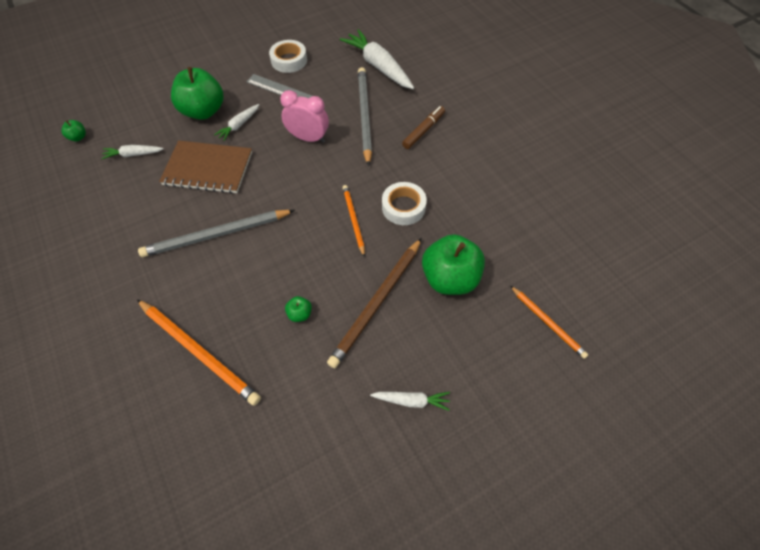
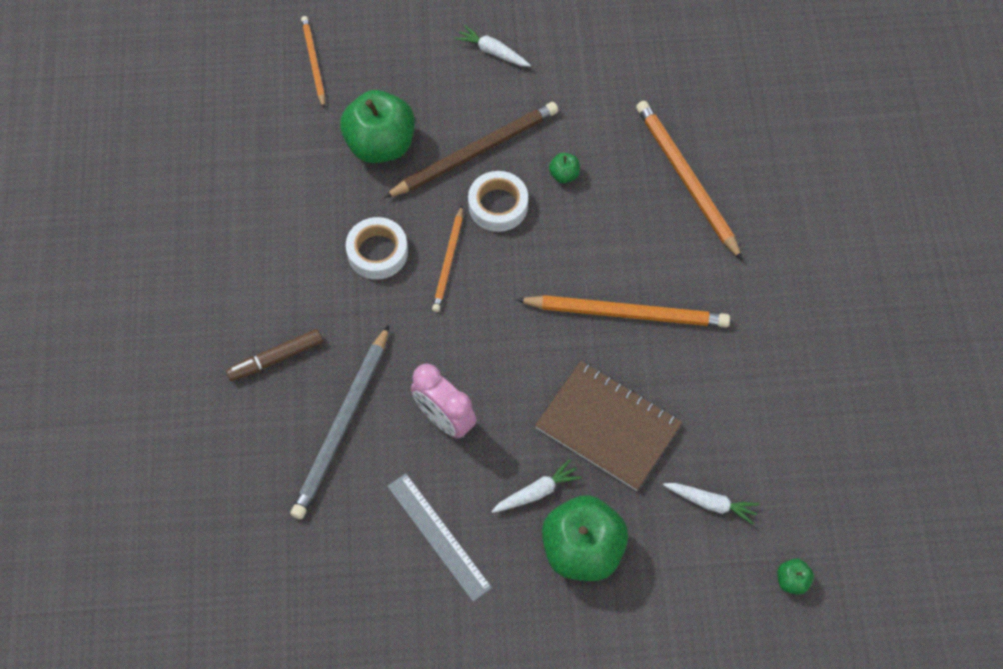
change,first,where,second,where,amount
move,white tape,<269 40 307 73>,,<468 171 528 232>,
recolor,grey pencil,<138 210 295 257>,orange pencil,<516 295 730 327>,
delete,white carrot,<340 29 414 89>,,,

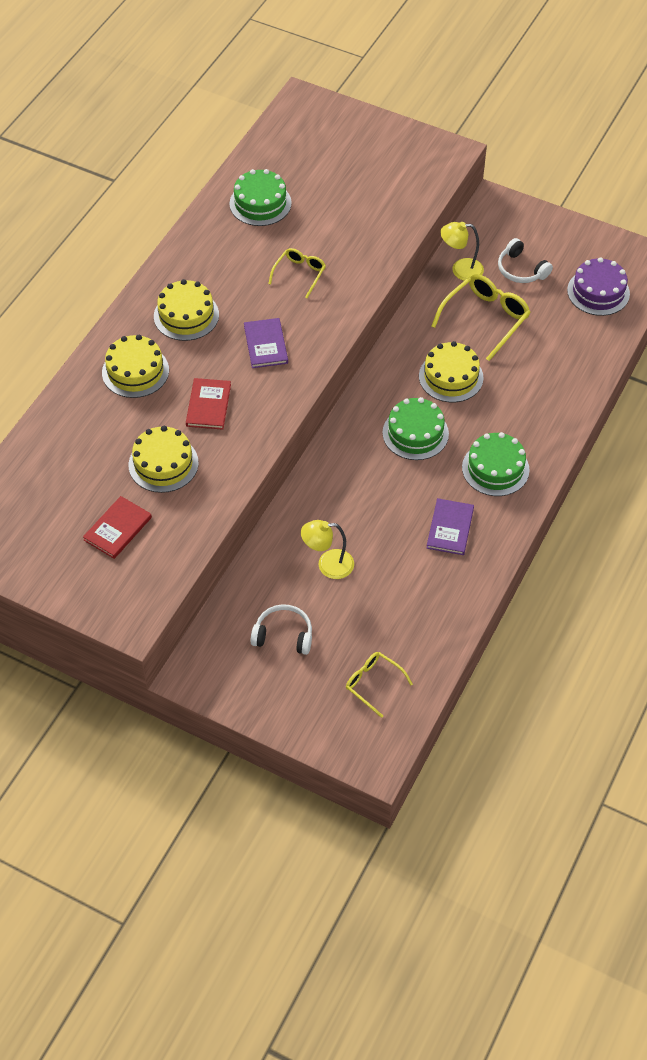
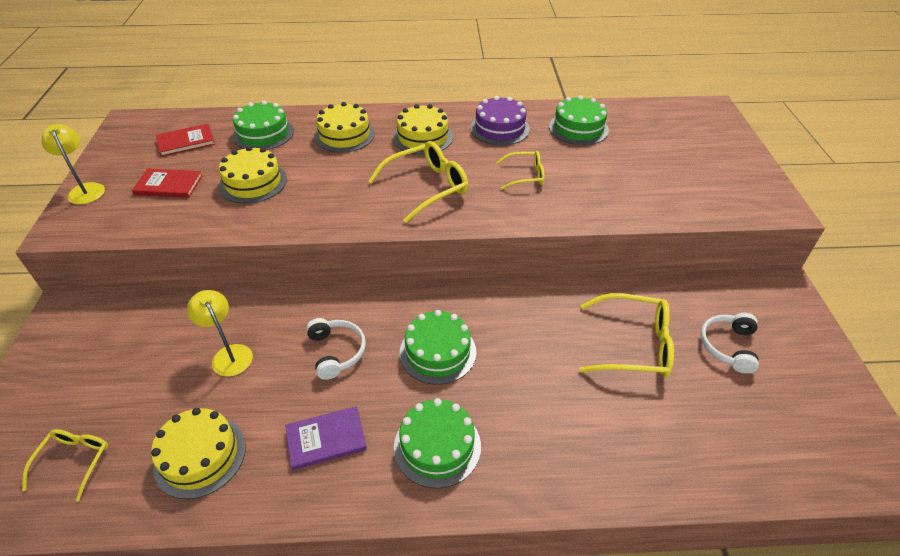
change,first,where,second,where,amount
move,yellow lamp,<440 222 484 281>,,<42 124 105 205>,
move,yellow cake,<419 341 484 402>,,<151 408 246 499>,
move,red book,<186 378 231 430>,,<156 124 215 157>,
insert,,,green cake,<233 101 294 150>,
move,white headphones,<250 604 312 655>,,<306 318 366 380>,
replace,purple book,<244 318 288 368>,yellow glasses,<368 141 468 223>,
move,purple cake,<567 257 630 316>,,<470 96 530 146>,

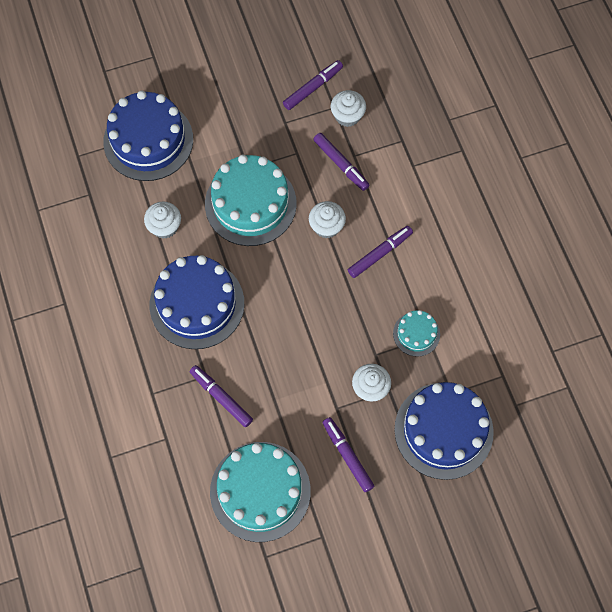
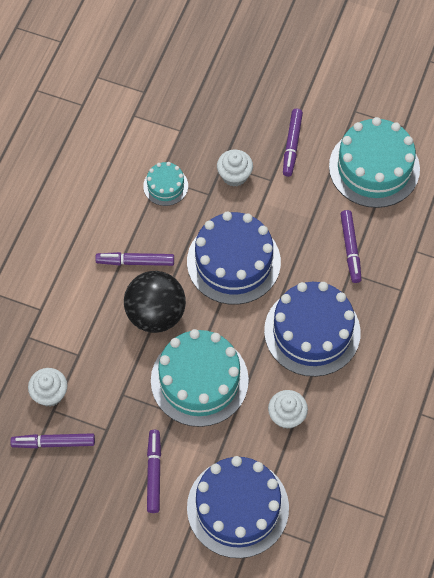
change,first,where,second,where,amount
replace,white cupcake,<309 201 346 238>,black ball,<124 271 186 333>,
move,purple marker,<313 133 369 191>,,<147 430 161 513>,
move,blue cake,<394 382 494 480>,,<187 211 281 305>,

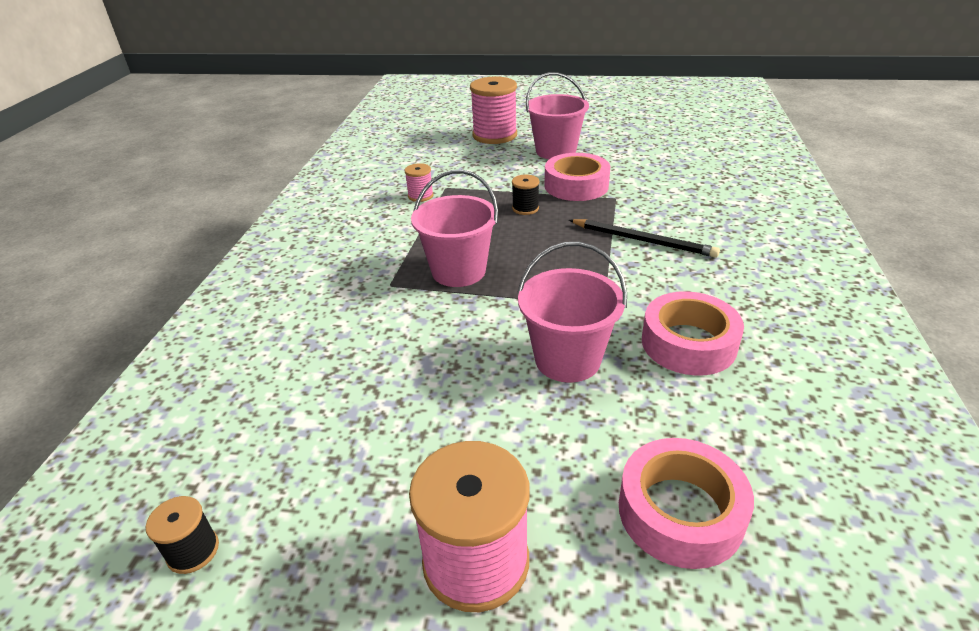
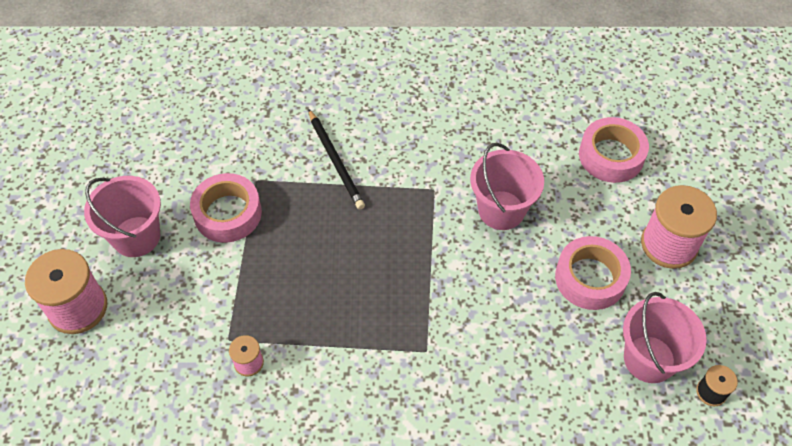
change,first,where,second,where,amount
rotate,black pencil,<569 219 720 258>,,<308 109 365 210>,135 degrees clockwise
move,pink tape,<642 291 744 376>,,<555 236 631 310>,
move,pink bucket,<411 170 498 287>,,<623 292 706 383>,
delete,black spool,<512 175 539 215>,,,

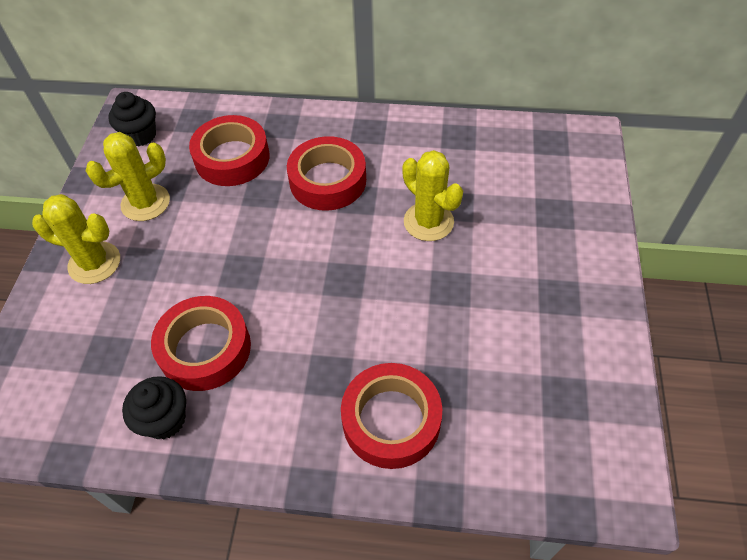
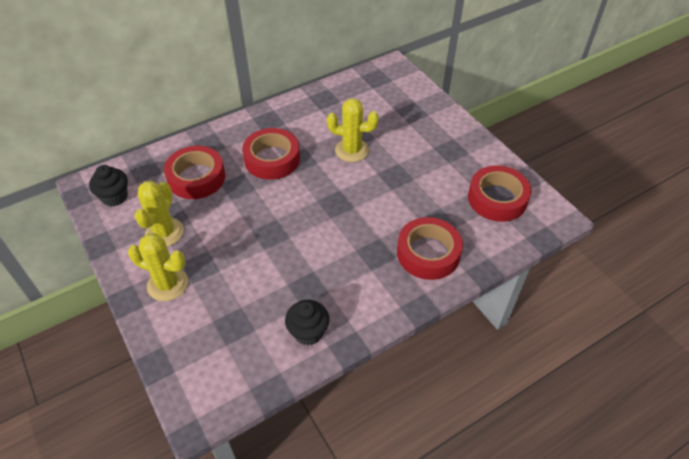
change,first,where,second,where,amount
rotate,yellow cactus,<32 194 120 284>,,<128 233 188 301>,45 degrees clockwise
move,red tape,<151 296 251 391>,,<468 166 531 222>,

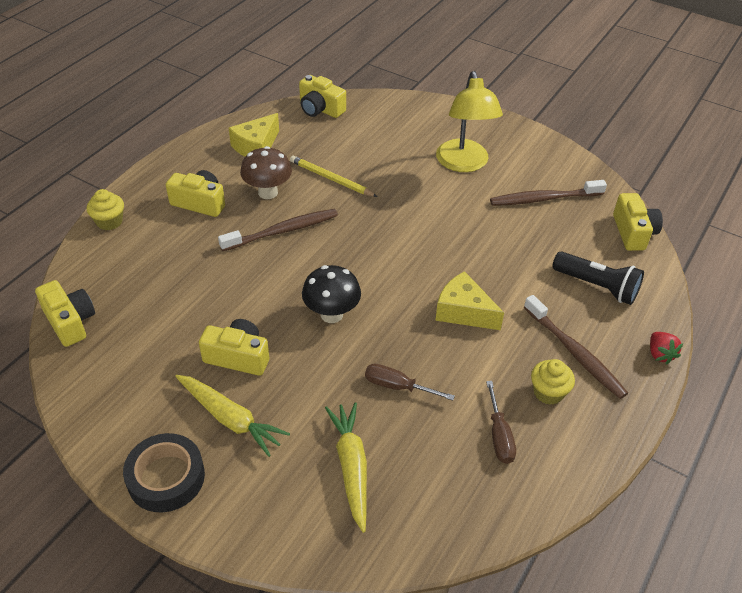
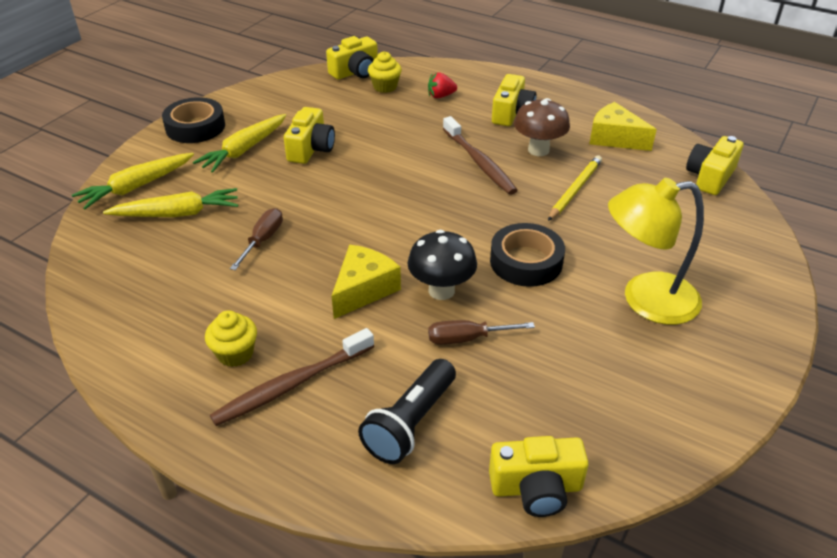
change,first,where,second,where,amount
insert,,,yellow carrot,<72 153 194 209>,
move,yellow cupcake,<87 189 124 230>,,<368 51 402 93>,
move,black mushroom,<302 265 361 323>,,<408 230 477 300>,
move,red strawberry,<650 332 683 364>,,<428 72 457 98>,
move,brown screwdriver,<486 381 516 464>,,<428 320 535 345>,
insert,,,black tape,<490 223 565 287>,
delete,brown toothbrush,<490 180 607 206>,,,

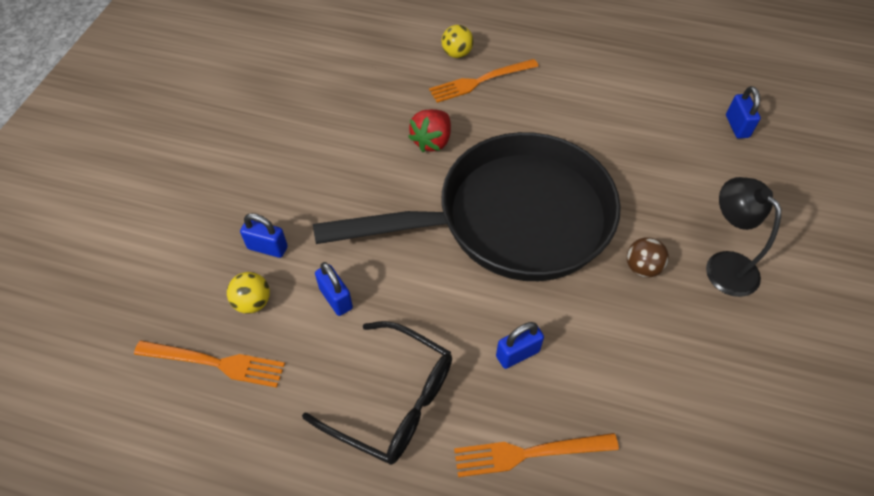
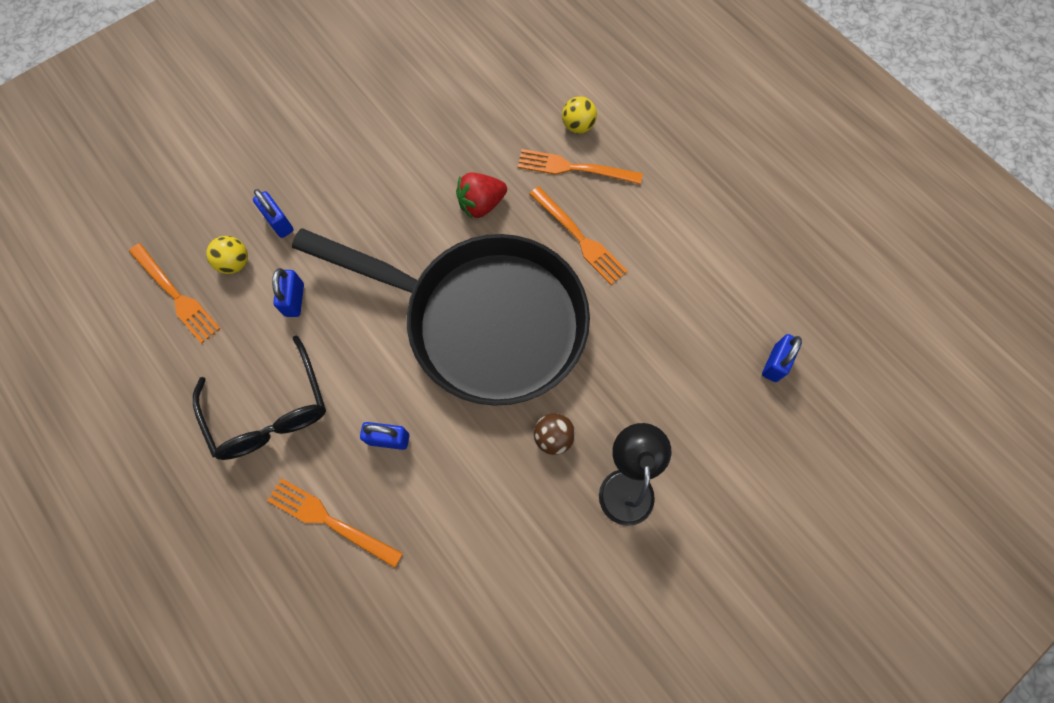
change,first,where,second,where,amount
insert,,,orange fork,<530 187 628 285>,

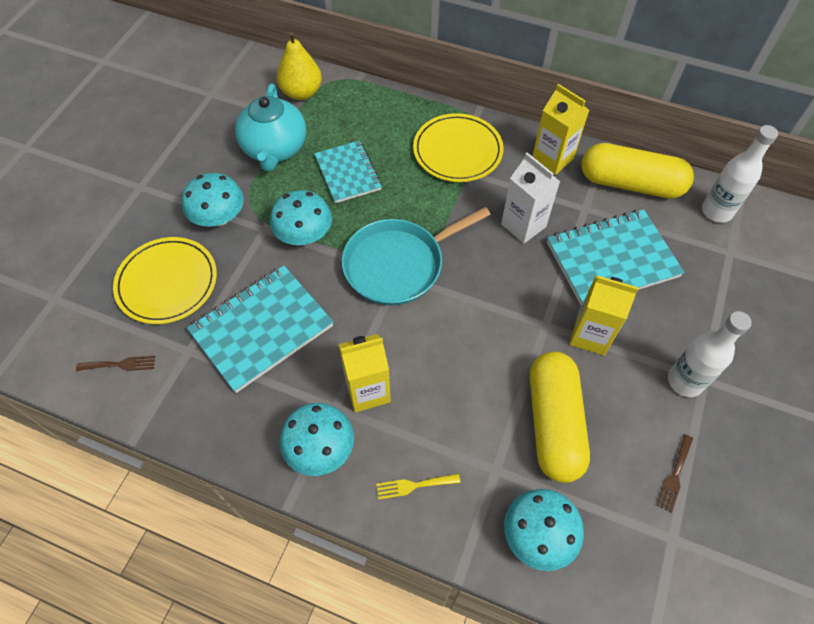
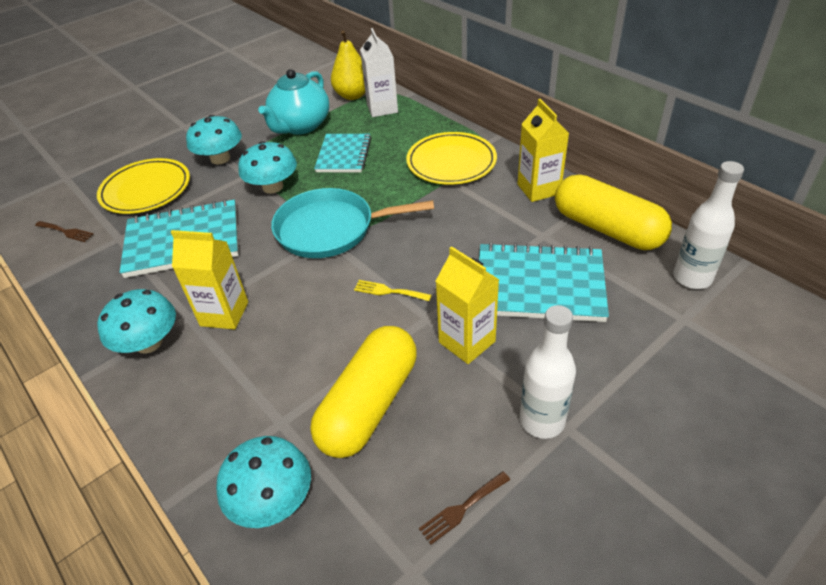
change,first,where,second,where,amount
move,yellow fork,<376 474 460 500>,,<354 280 432 301>,
move,white carton,<501 153 560 244>,,<360 28 398 117>,

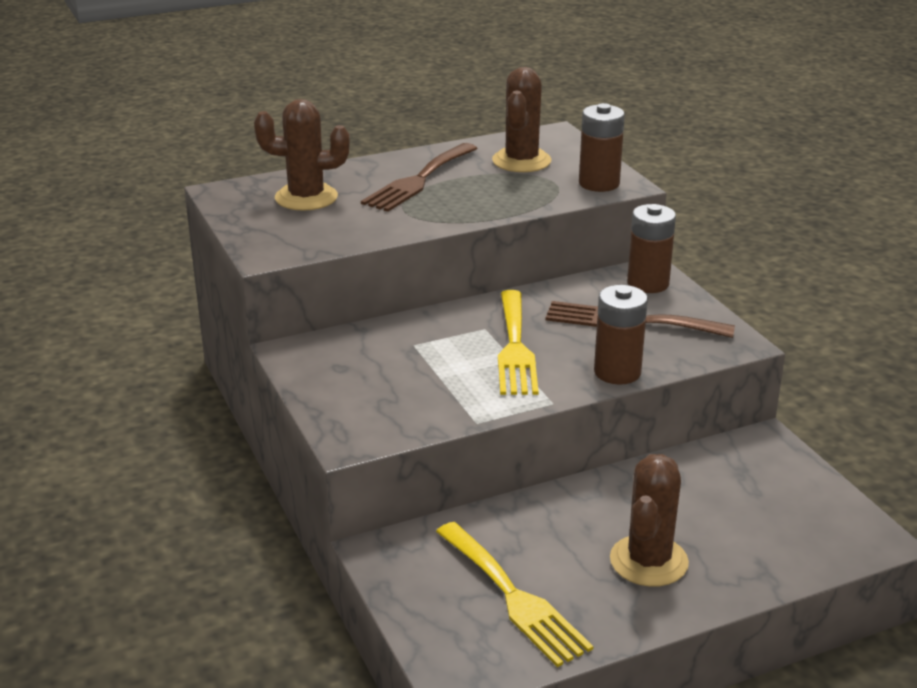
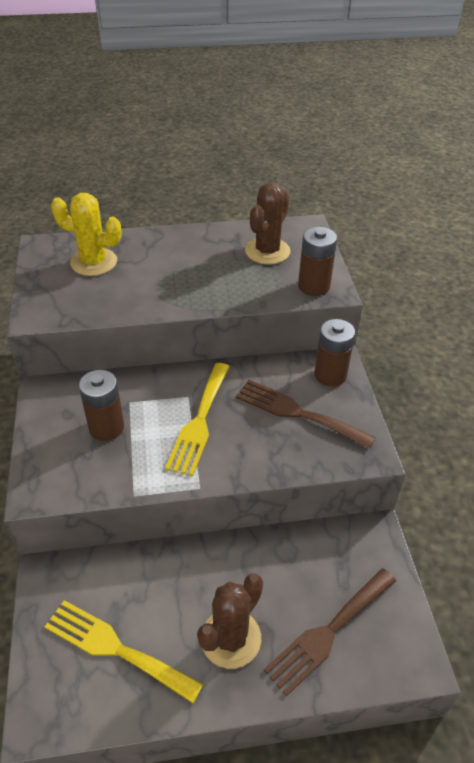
change,first,where,second,where,amount
rotate,yellow fork,<436 522 593 667>,,<45 600 204 703>,135 degrees clockwise
recolor,brown cactus,<254 99 350 211>,yellow cactus,<51 193 122 276>,
move,brown battery,<594 285 648 385>,,<79 370 124 441>,
move,brown fork,<361 143 478 212>,,<263 568 396 697>,

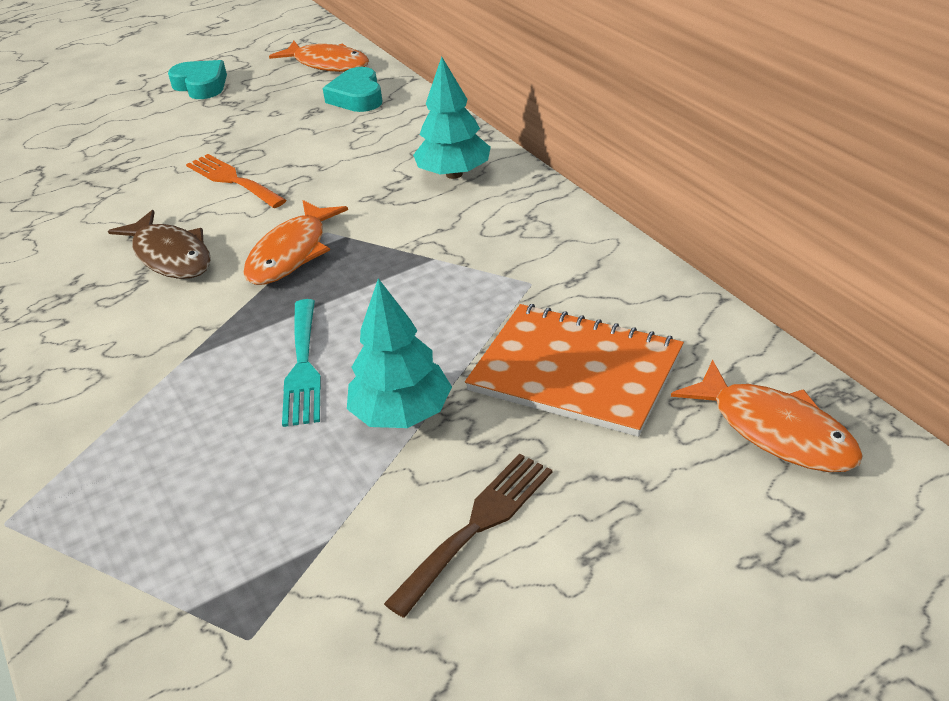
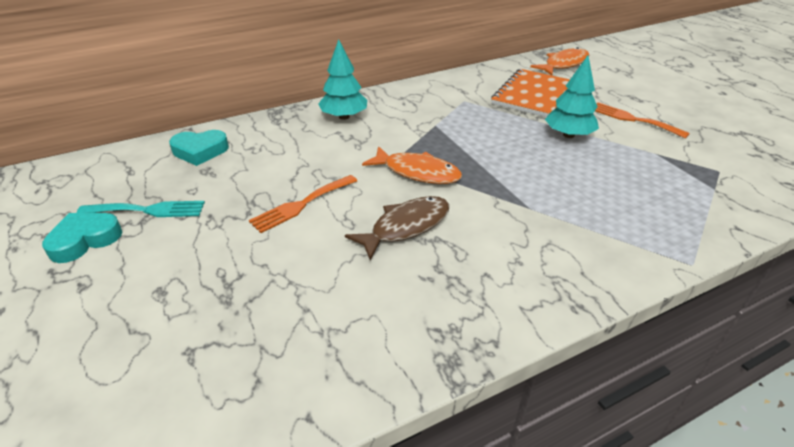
change,first,where,second,where,amount
move,turquoise fork,<282 299 321 427>,,<76 201 205 217>,
recolor,brown fork,<384 454 552 618>,orange fork,<595 102 690 139>,
delete,orange fish,<269 41 369 72>,,,

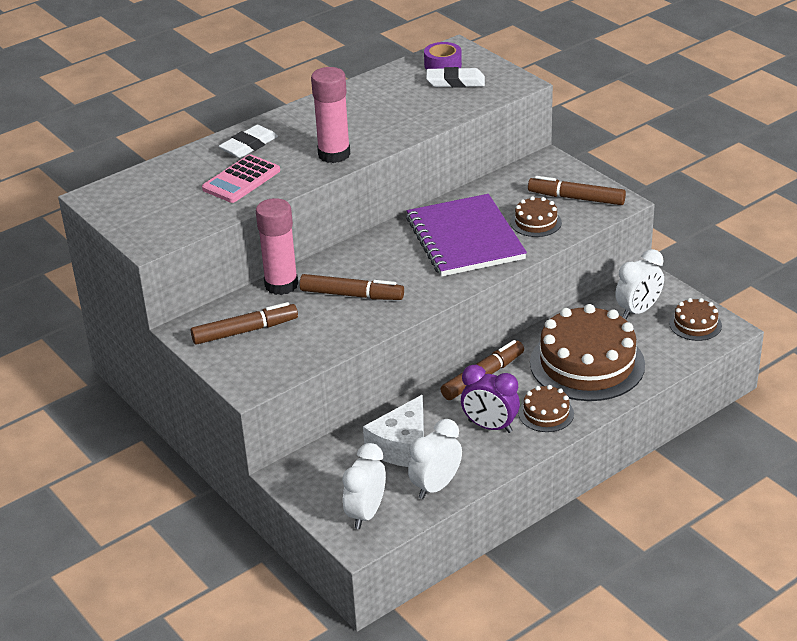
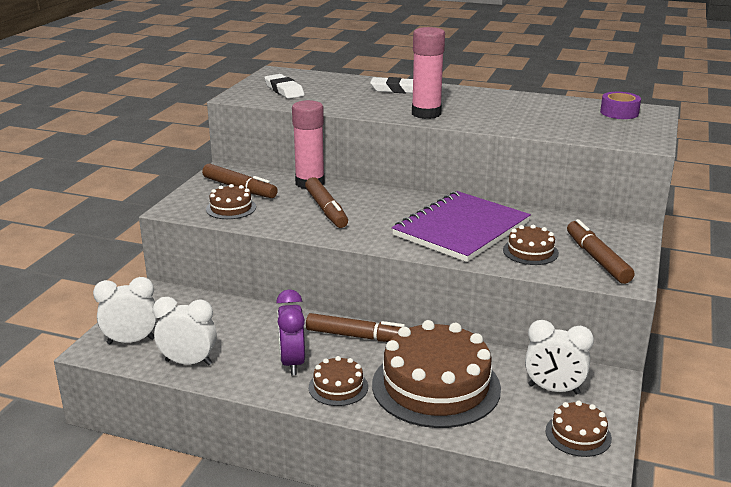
change,first,where,second,where,amount
insert,,,brown cake,<206 184 256 219>,
move,white eraser,<426 67 485 88>,,<264 74 304 99>,
delete,pink calculator,<202 154 280 203>,,,
delete,white cheese,<363 395 424 467>,,,

